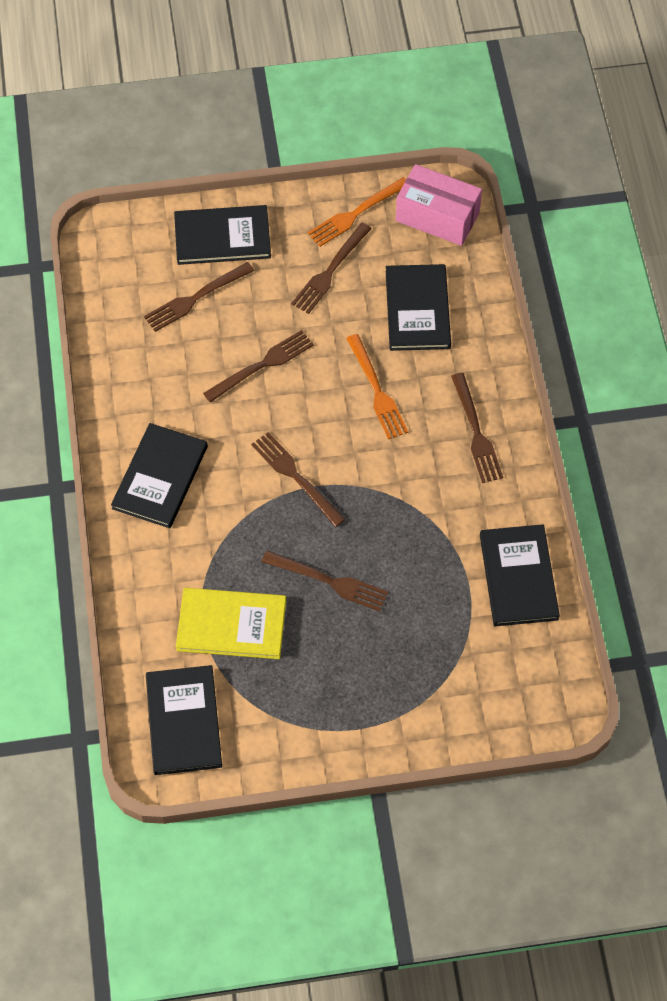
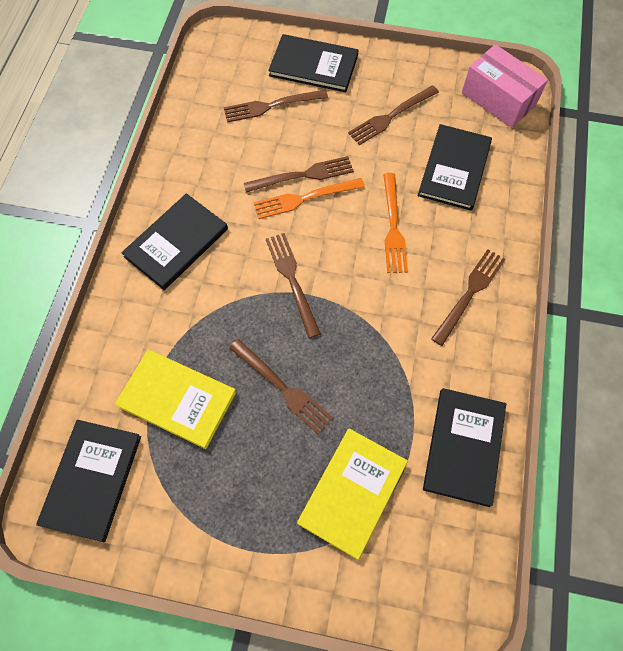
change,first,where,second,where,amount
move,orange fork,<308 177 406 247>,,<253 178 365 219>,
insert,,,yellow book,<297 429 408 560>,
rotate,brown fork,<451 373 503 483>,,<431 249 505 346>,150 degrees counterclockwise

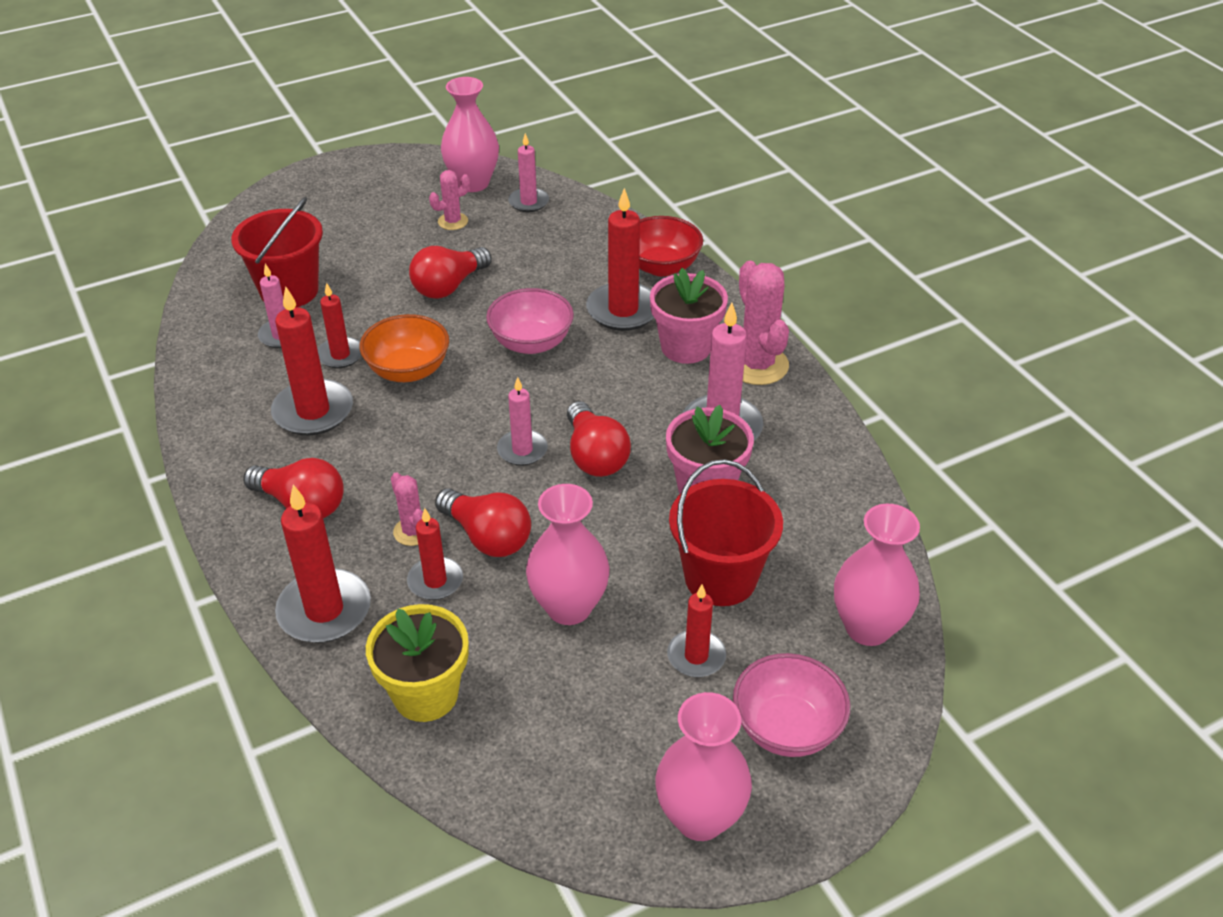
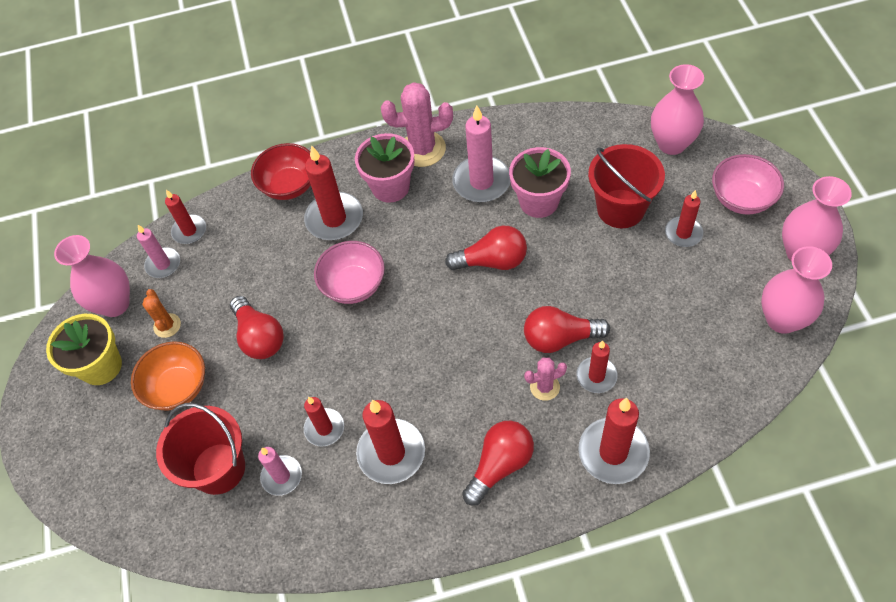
change,first,where,second,where,amount
move,yellow flower pot,<366 604 469 722>,,<46 314 122 385>,
move,orange bowl,<360 314 449 382>,,<131 341 205 411>,
recolor,pink cactus,<429 170 470 230>,orange cactus,<142 289 181 338>,
insert,,,red candle,<165 190 206 244>,
rotate,red light bulb,<435 489 531 557>,,<524 306 610 353>,150 degrees counterclockwise
move,pink vase,<526 484 610 625>,,<761 246 832 334>,
delete,pink candle,<497 377 548 466>,,,

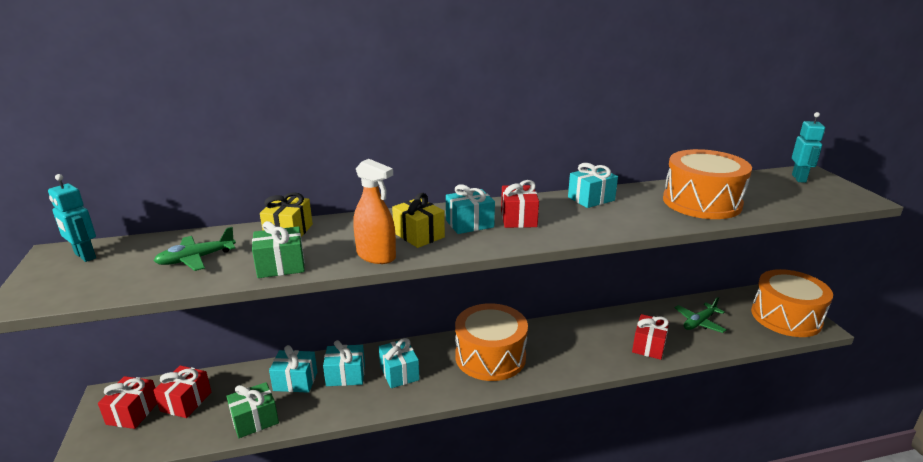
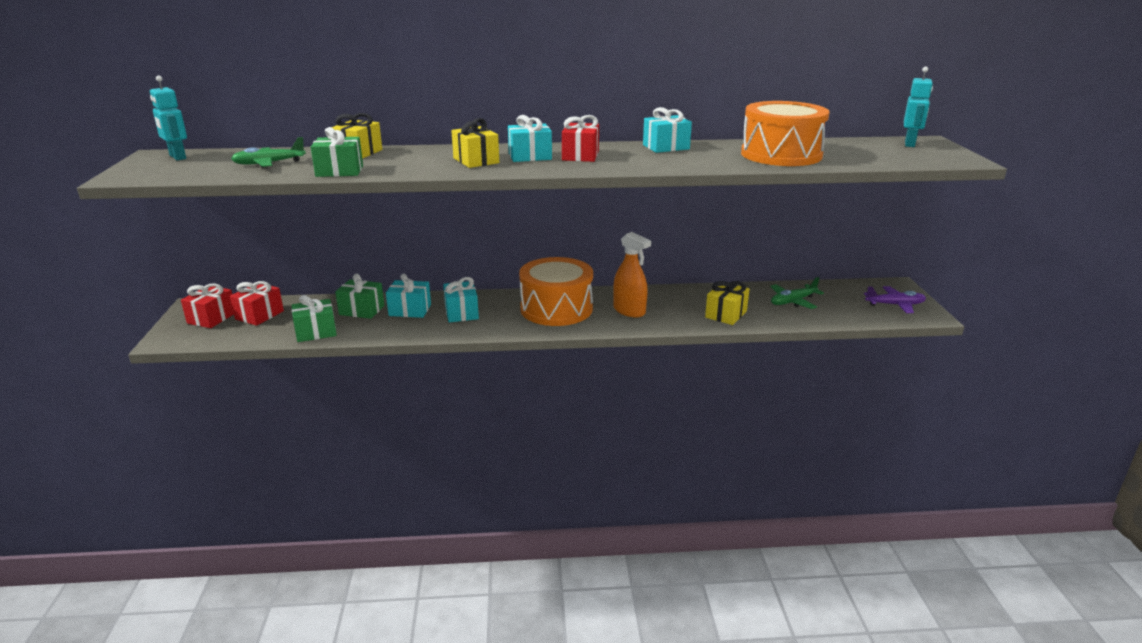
change,first,where,second,where,amount
recolor,turquoise gift,<269 345 317 393>,green gift,<335 273 384 319>,
move,orange spray bottle,<353 159 396 264>,,<613 232 651 317>,
recolor,red gift,<632 314 669 360>,yellow gift,<705 281 750 325>,
replace,orange drum,<751 269 833 337>,purple plane,<864 286 926 313>,

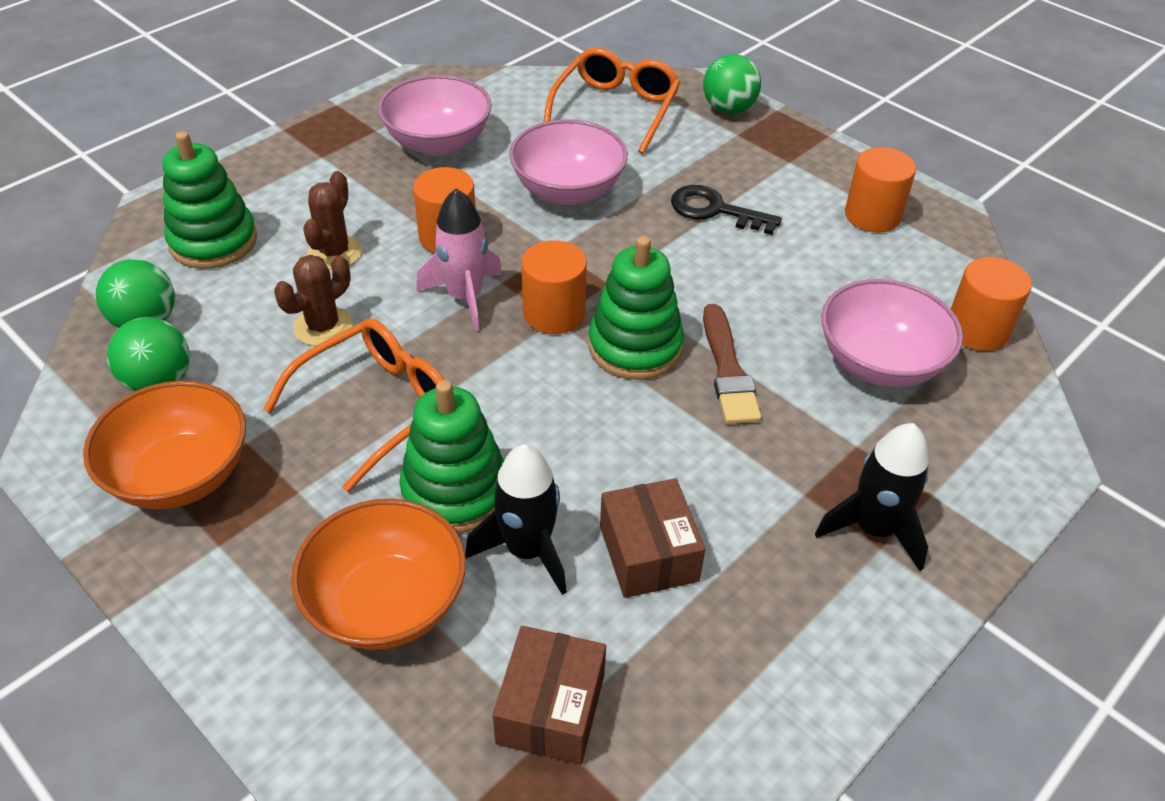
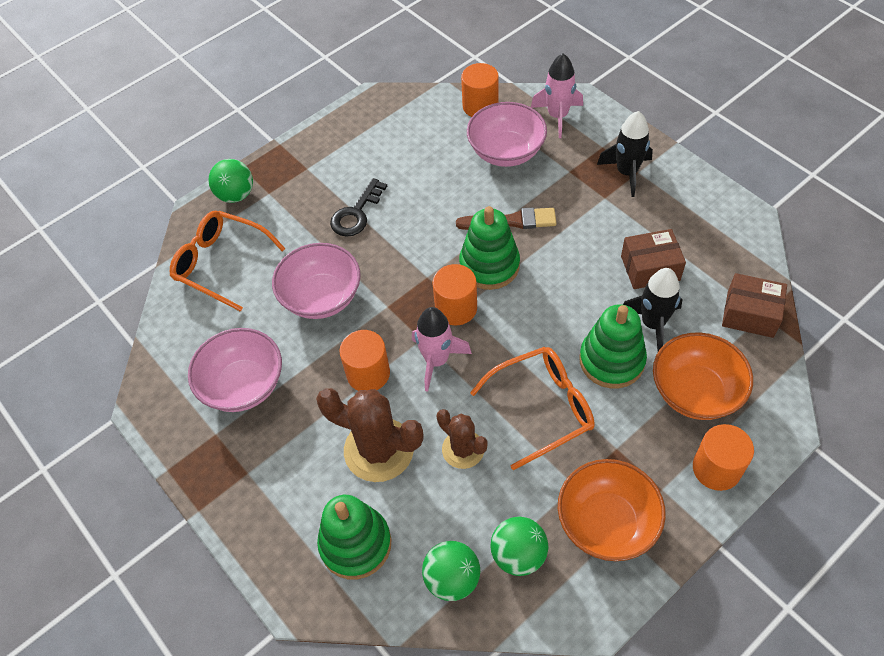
change,first,where,second,where,amount
resize,brown cactus,<303 171 362 270>,,<316 388 424 482>,x1.66
rotate,orange glasses,<263 318 445 492>,,<470 347 595 470>,105 degrees clockwise
insert,,,pink rocket,<531 53 583 138>,
move,orange cylinder,<845 147 916 232>,,<693 424 754 491>,

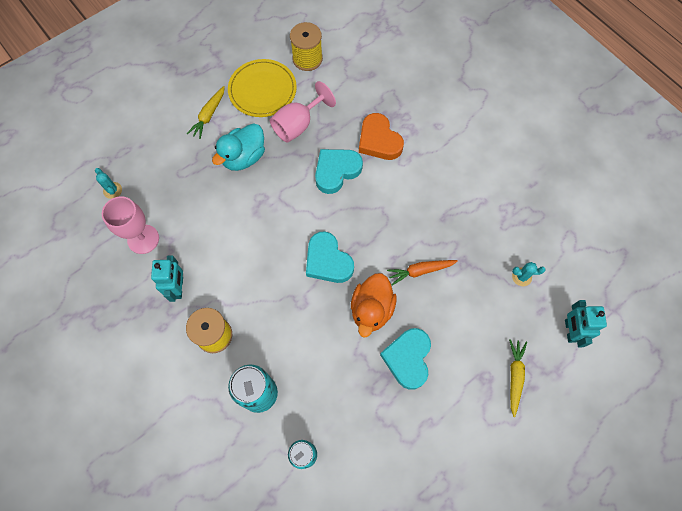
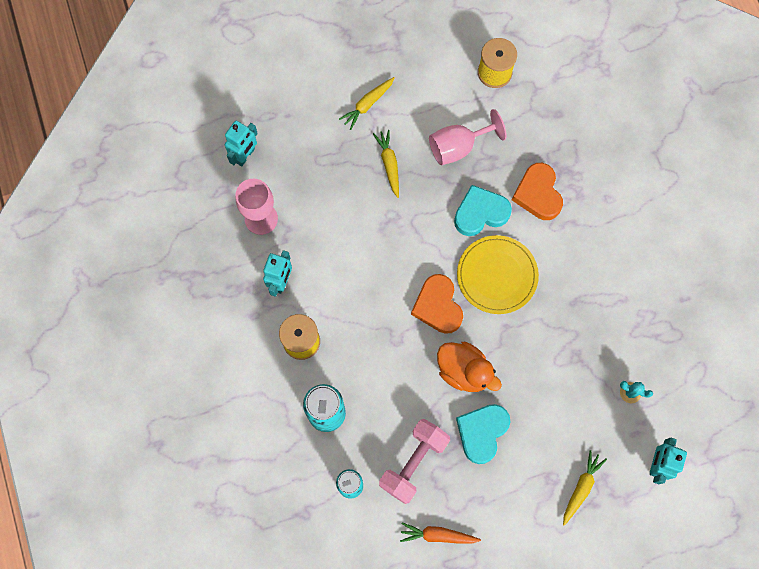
change,first,where,second,where,amount
replace,turquoise cactus,<95 168 122 199>,turquoise robot,<225 120 258 166>,
replace,turquoise duck,<212 123 265 171>,yellow carrot,<373 130 399 198>,
insert,,,pink dumbbell,<379 419 450 504>,
move,orange carrot,<387 260 458 285>,,<400 522 481 544>,
recolor,turquoise heart,<306 231 354 283>,orange heart,<411 274 463 334>,
rotate,orange duck,<351 273 397 337>,,<437 342 502 392>,90 degrees counterclockwise
move,yellow plate,<228 59 297 117>,,<457 235 539 314>,

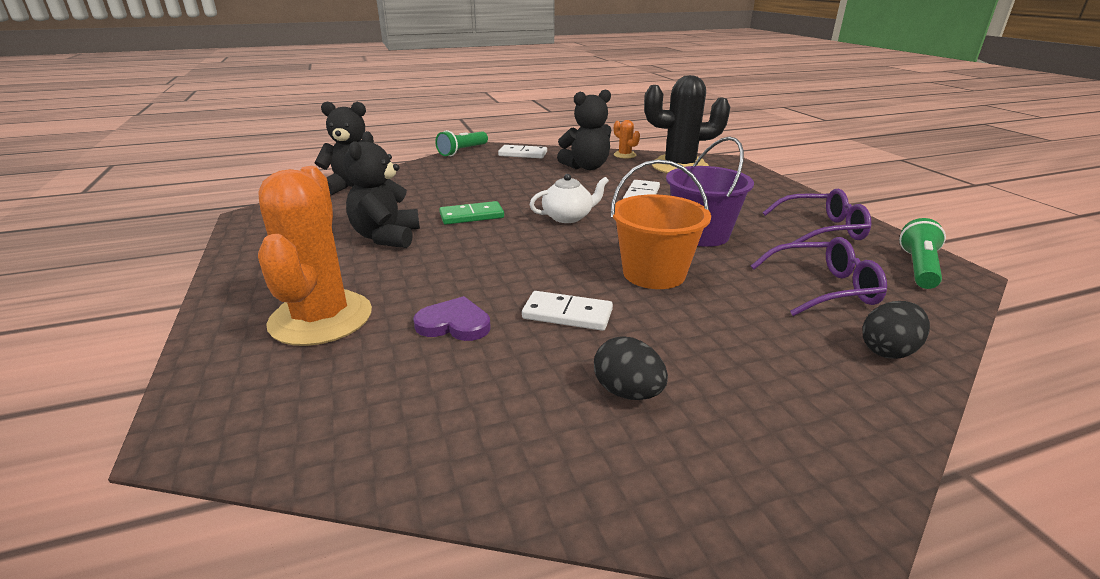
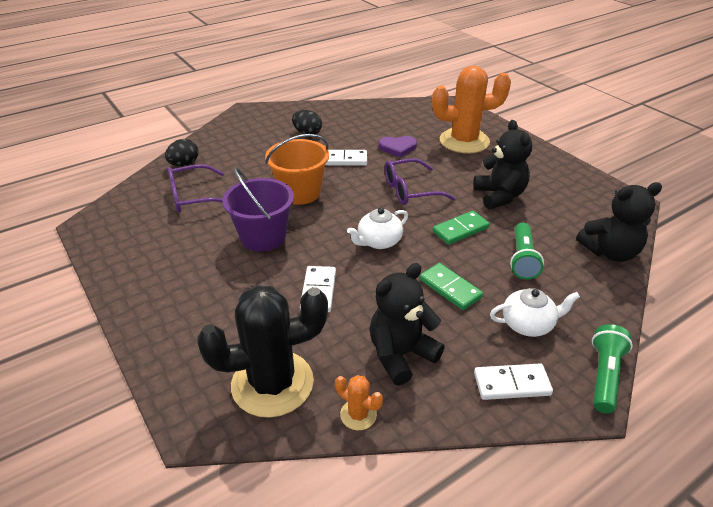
change,first,where,second,where,amount
move,purple glasses,<763 189 871 243>,,<384 158 456 205>,
insert,,,green domino,<420 263 483 310>,
rotate,orange cactus,<258 166 372 346>,,<432 66 511 153>,75 degrees counterclockwise
insert,,,white teapot,<490 288 580 337>,
move,green flashlight,<899 218 946 289>,,<510 223 544 280>,

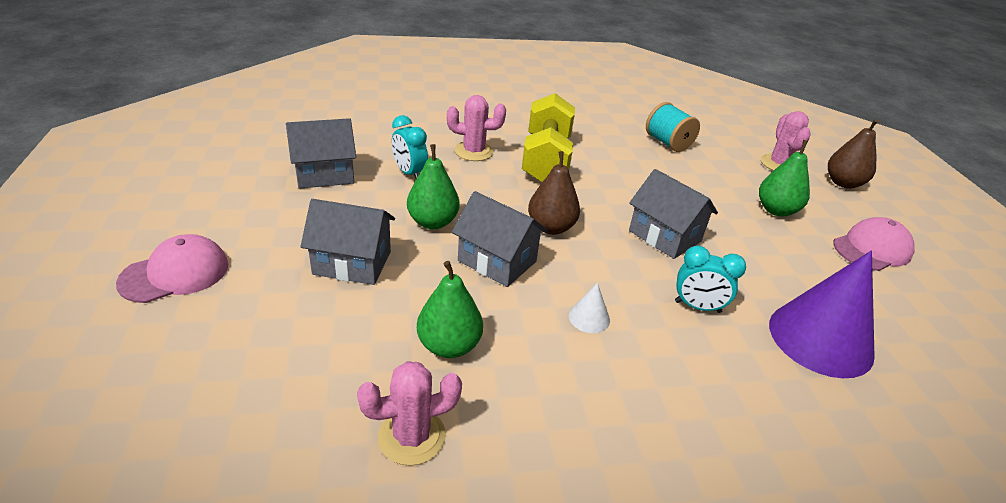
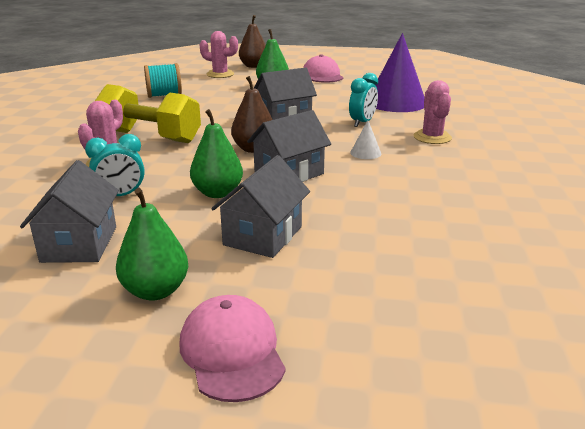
change,first,where,second,where,amount
move,green pear,<417 261 483 358>,,<116 188 188 301>,
move,pink cactus,<357 361 462 466>,,<414 80 452 144>,

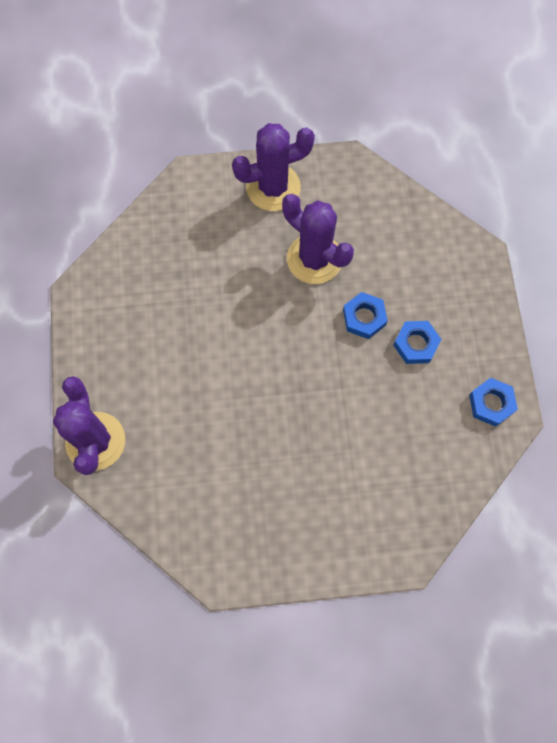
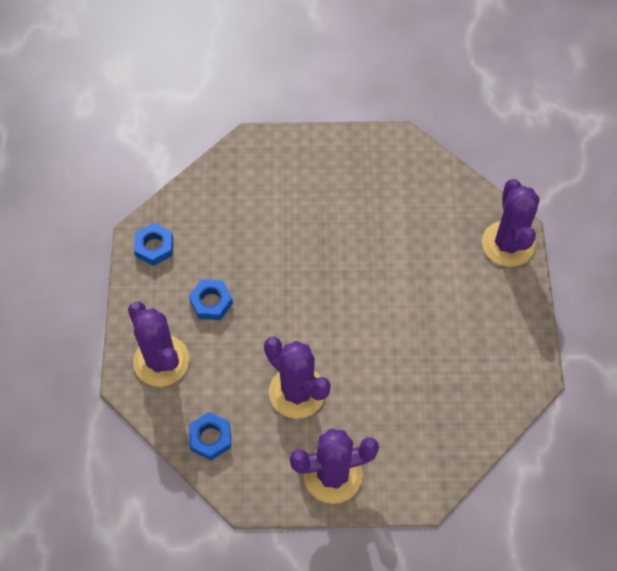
change,first,where,second,where,amount
insert,,,purple cactus,<128 302 190 387>,
move,blue nut,<343 292 388 339>,,<189 412 231 460>,

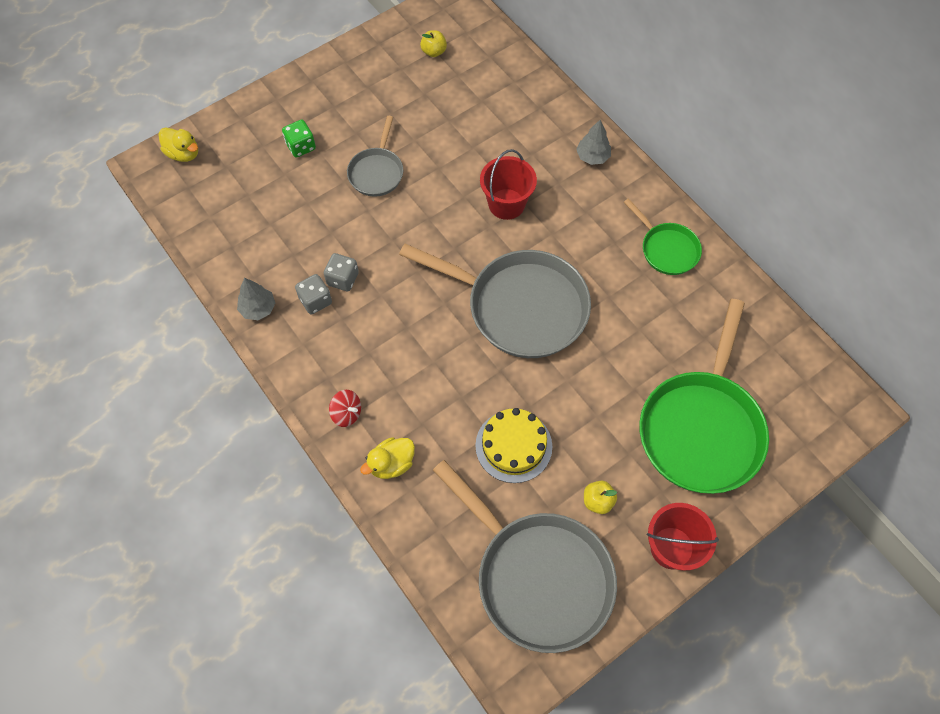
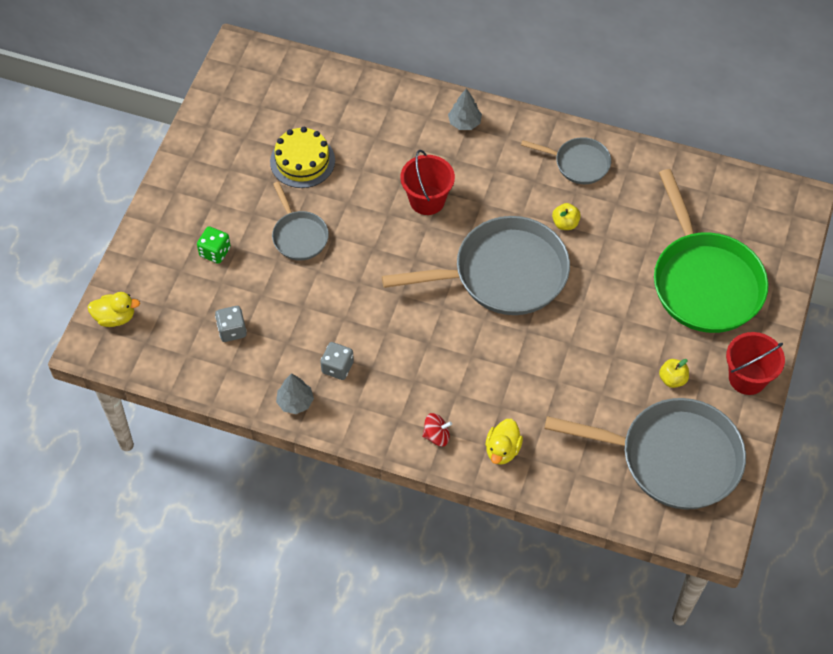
change,first,where,second,where,amount
move,grey dice,<324 253 359 291>,,<215 306 247 342>,
move,yellow cake,<475 408 552 483>,,<270 127 335 188>,
recolor,green pan,<624 198 702 275>,grey pan,<521 137 611 184>,
move,yellow apple,<420 30 447 57>,,<552 203 581 230>,

